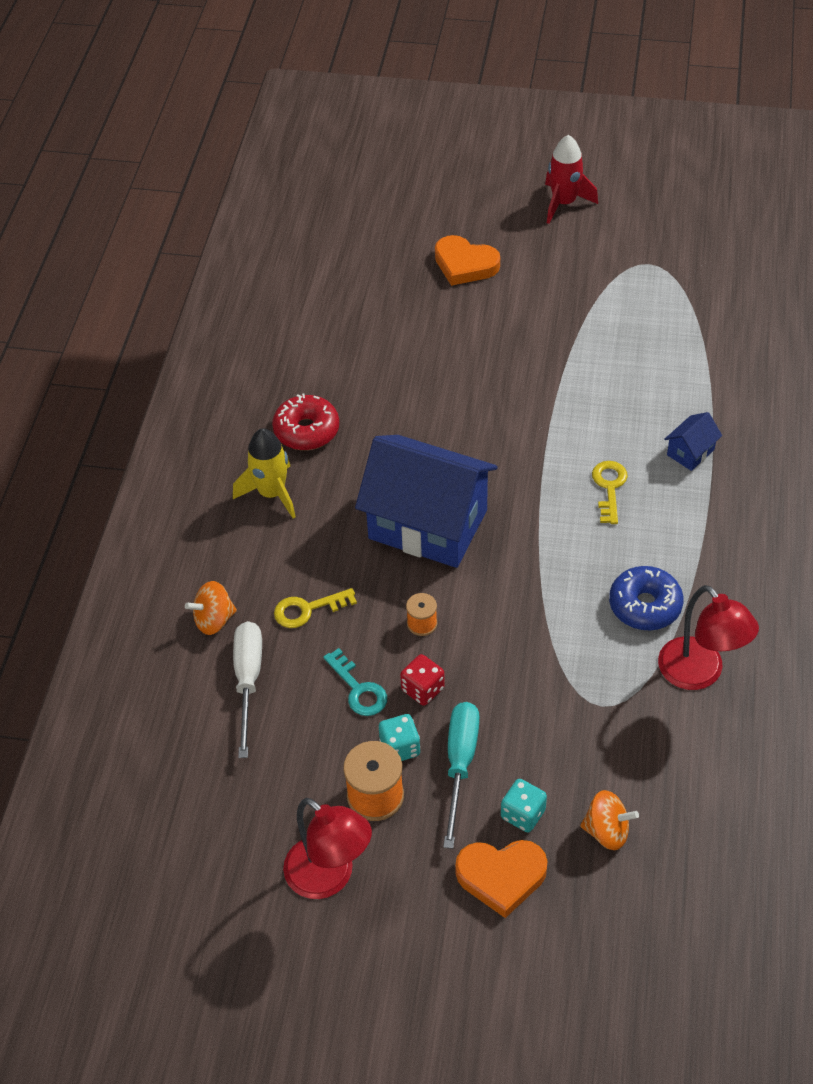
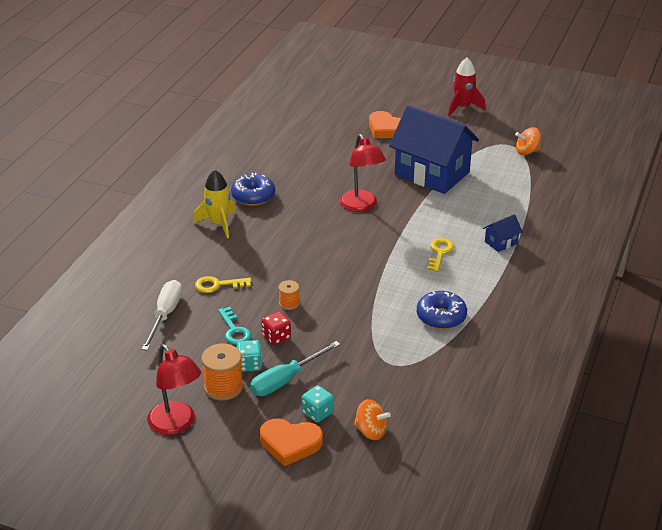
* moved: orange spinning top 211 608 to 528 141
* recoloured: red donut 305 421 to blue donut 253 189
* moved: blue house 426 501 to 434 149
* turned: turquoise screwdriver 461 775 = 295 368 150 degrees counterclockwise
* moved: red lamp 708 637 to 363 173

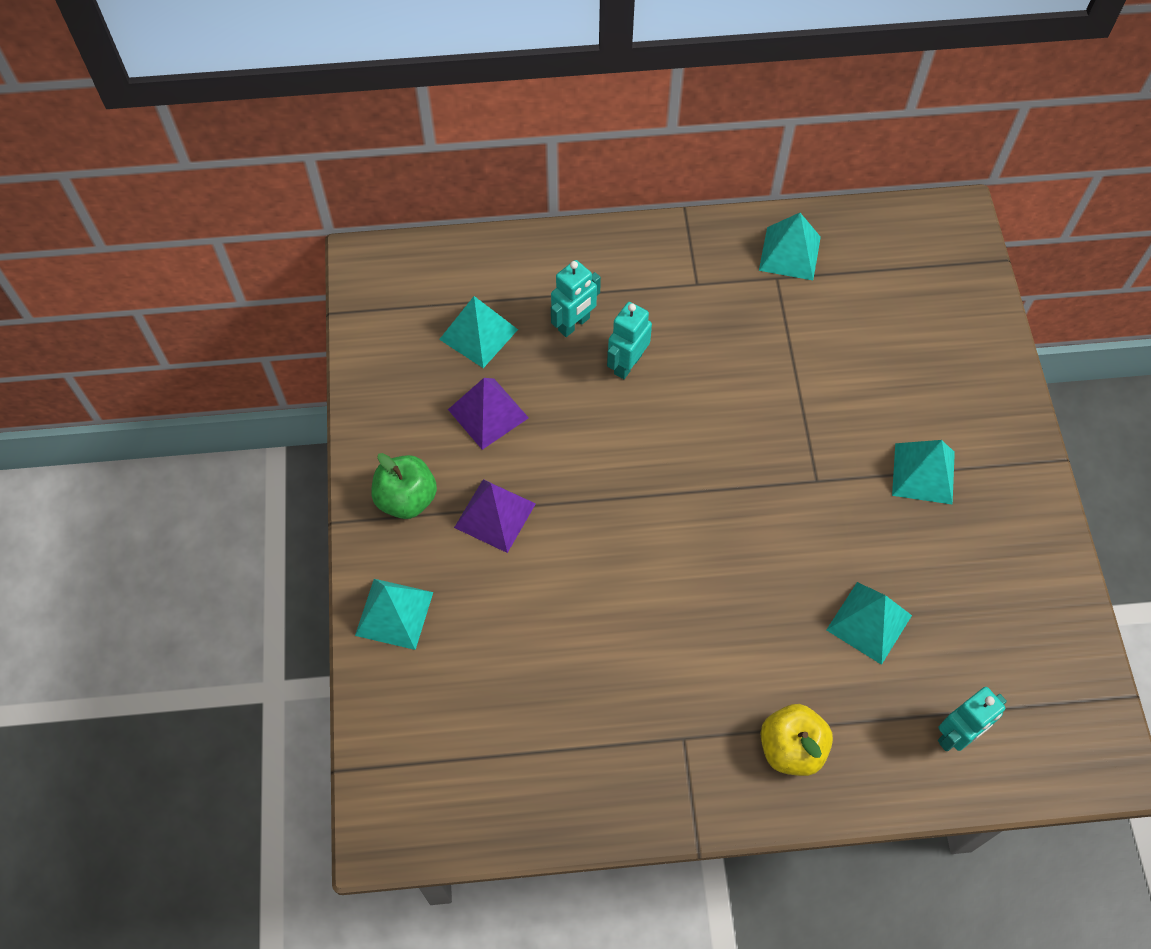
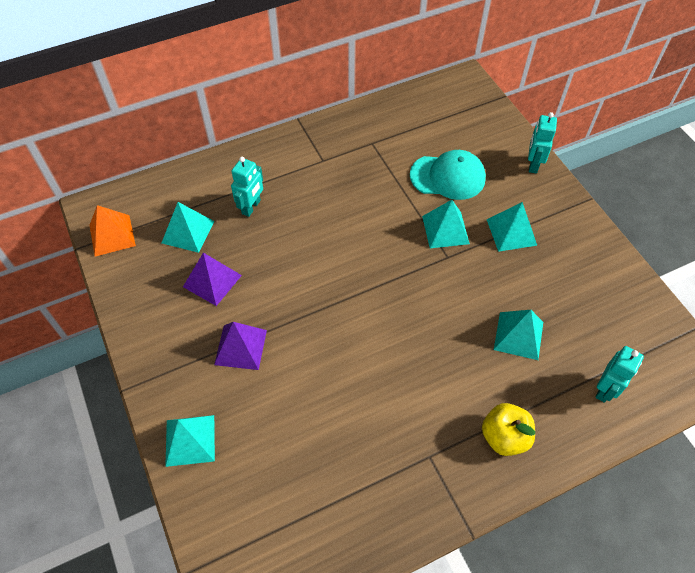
* removed: green apple 404 486
* moved: turquoise robot 629 340 to 542 143
* moved: turquoise pyramid 790 246 to 446 224
* added: orange pyramid 112 231
* added: turquoise cap 448 175

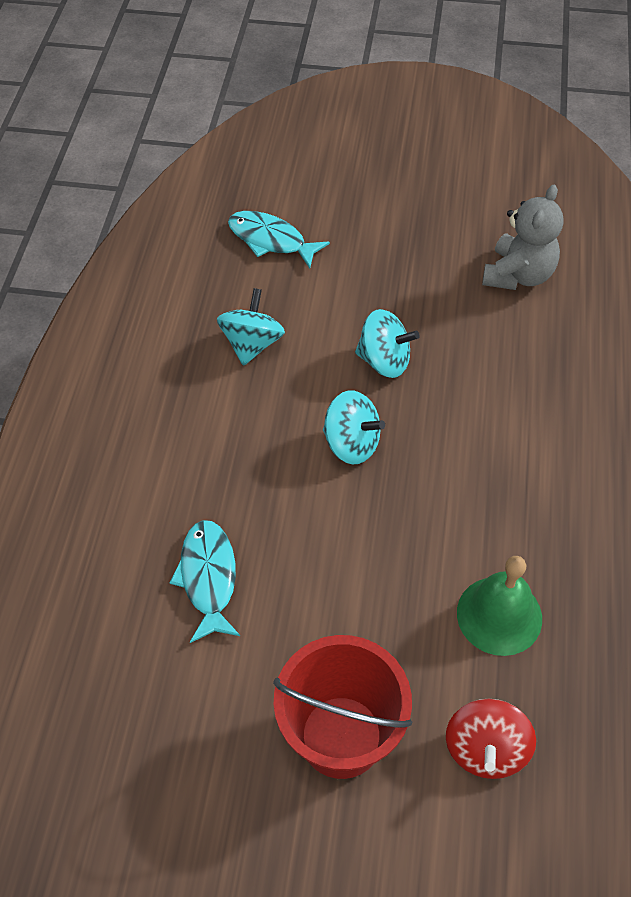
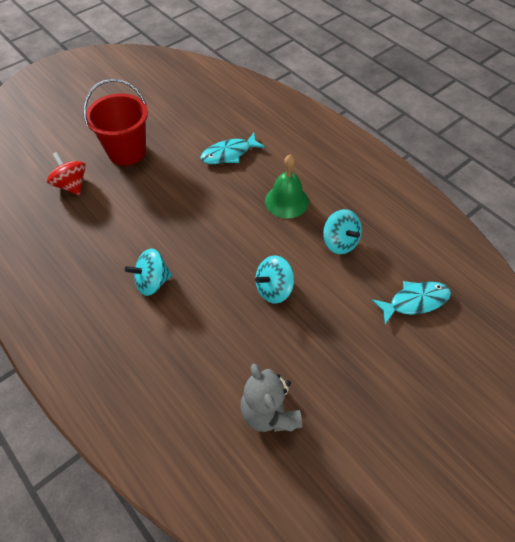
* turned: turquoise fish 204 581 = 232 148 120 degrees clockwise
* moved: turquoise spinning top 354 427 to 148 272
* moved: green bell 499 606 to 287 187

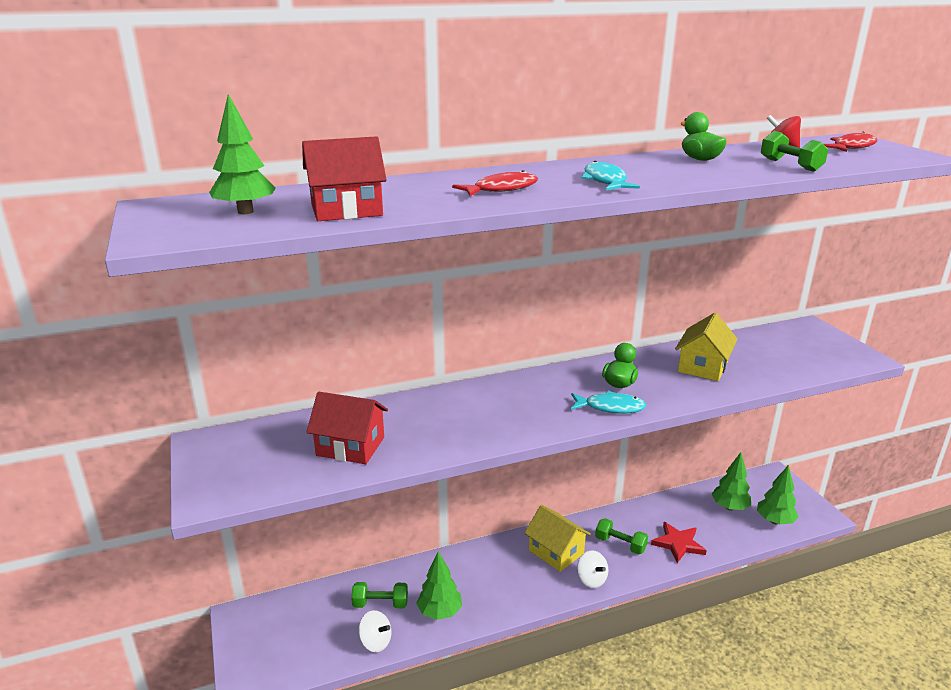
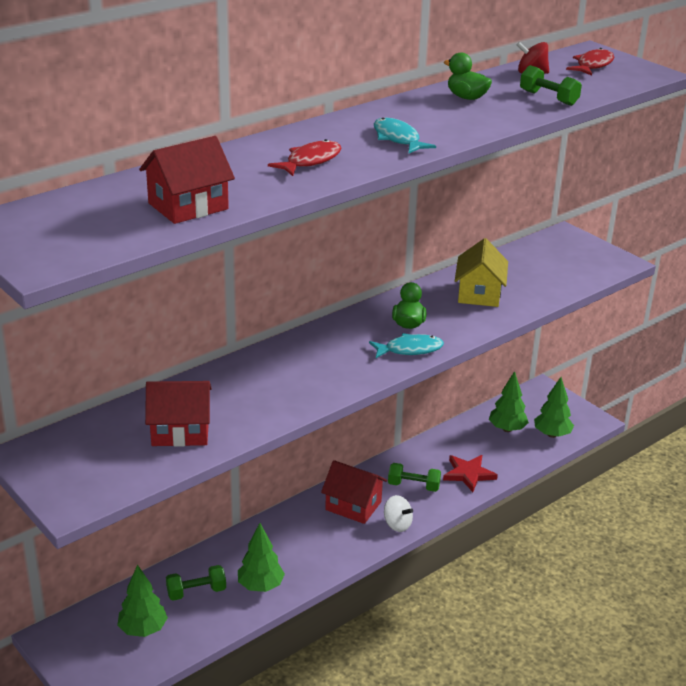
* moved: green tree 242 154 to 142 600
* removed: white spinning top 375 631
* recoloured: yellow house 557 538 to red house 354 492

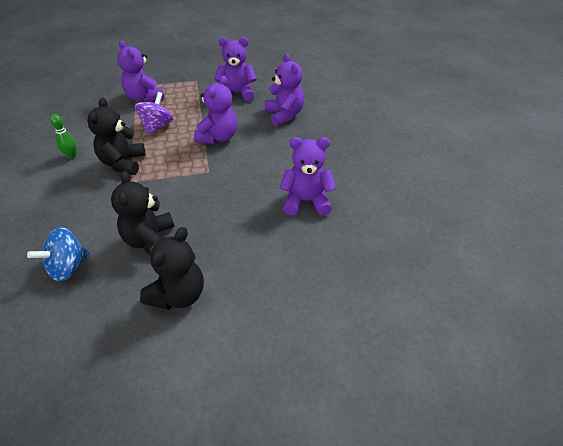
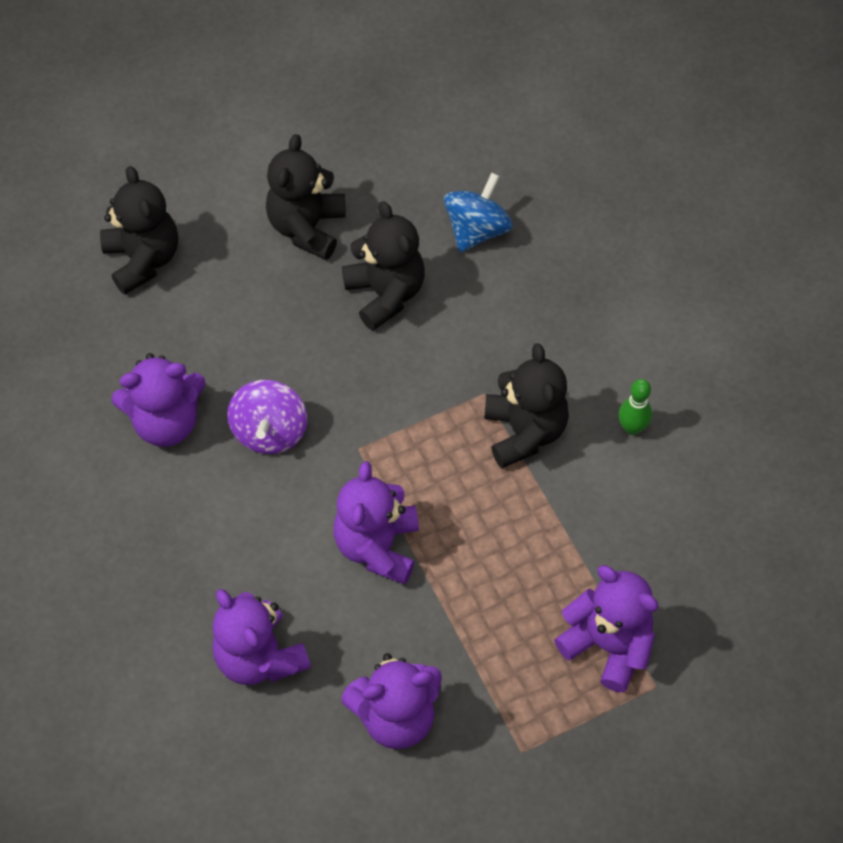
* moved: purple spinning top 154 113 to 267 417
* added: black teddy bear 139 230

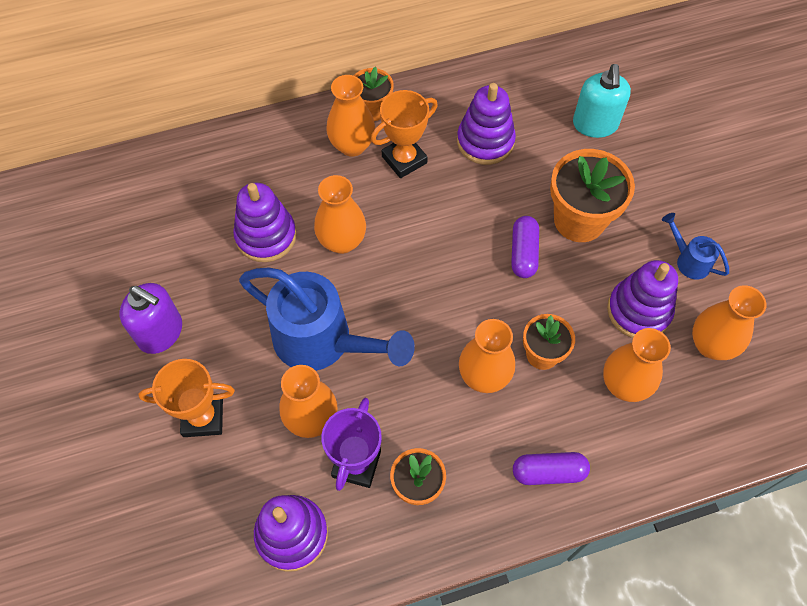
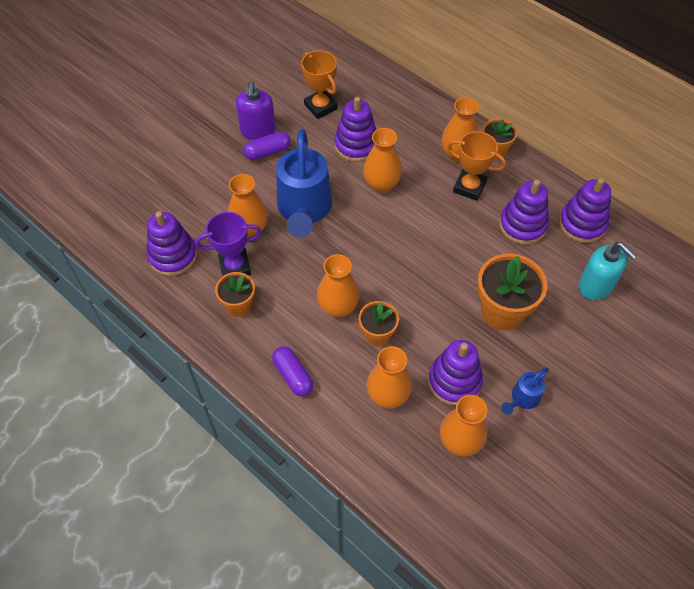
* moved: orange trophy 186 398 to 319 84
* moved: purple capsule 525 247 to 267 145
* turned: turquoise soap dispenser 602 101 = 608 271 105 degrees counterclockwise
* turned: blue watering can 695 246 = 525 391 150 degrees counterclockwise
* added: purple stacking toy 585 210

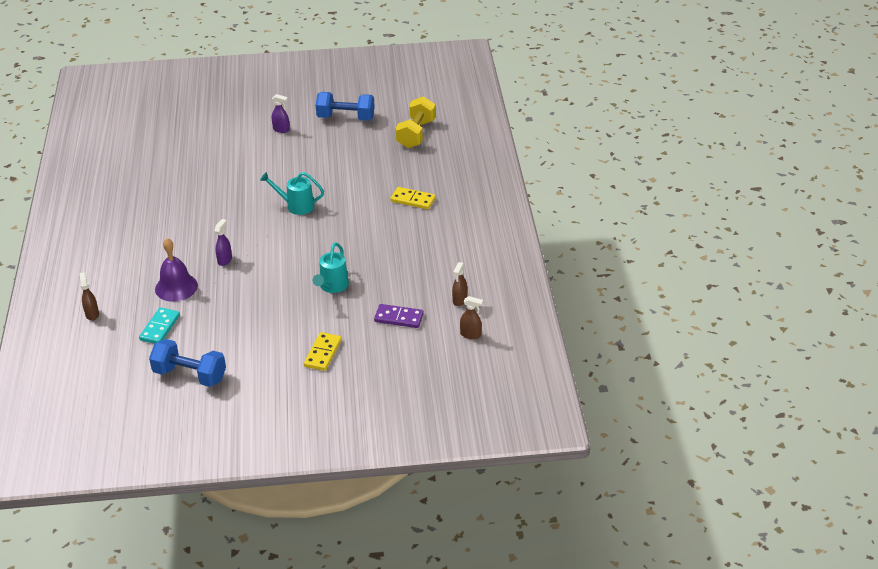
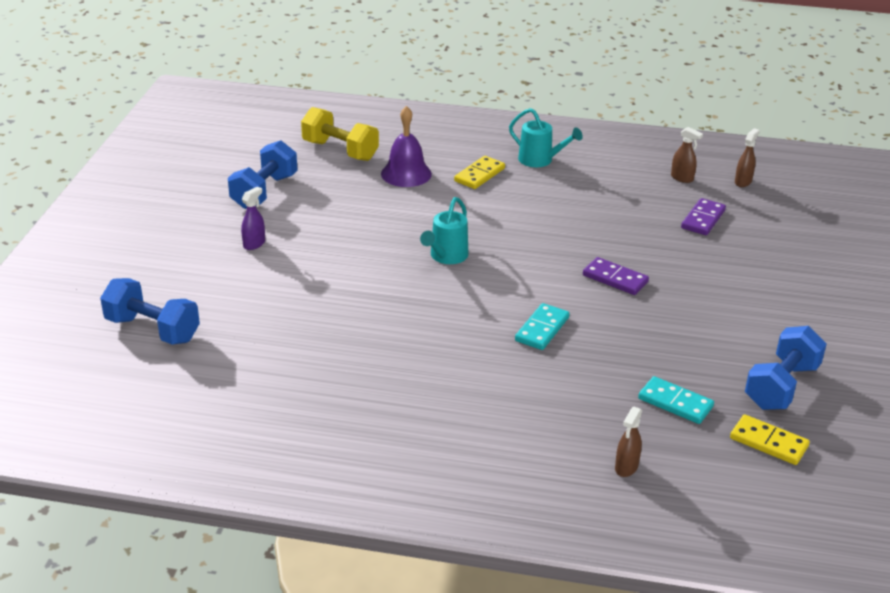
* turned: brown spray bottle 89 296 = 628 441 60 degrees counterclockwise
* moved: purple bell 176 270 to 406 146
* replaced: purple spray bottle 223 242 to turquoise domino 542 326
* moved: yellow domino 323 351 to 770 439
* moved: turquoise watering can 331 267 to 546 137
* added: blue dumbbell 150 311
* added: purple domino 616 276

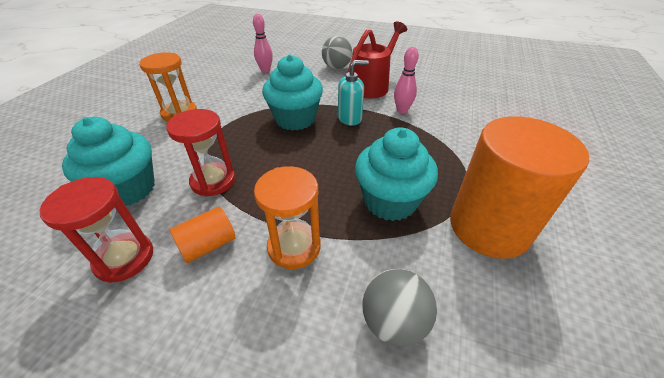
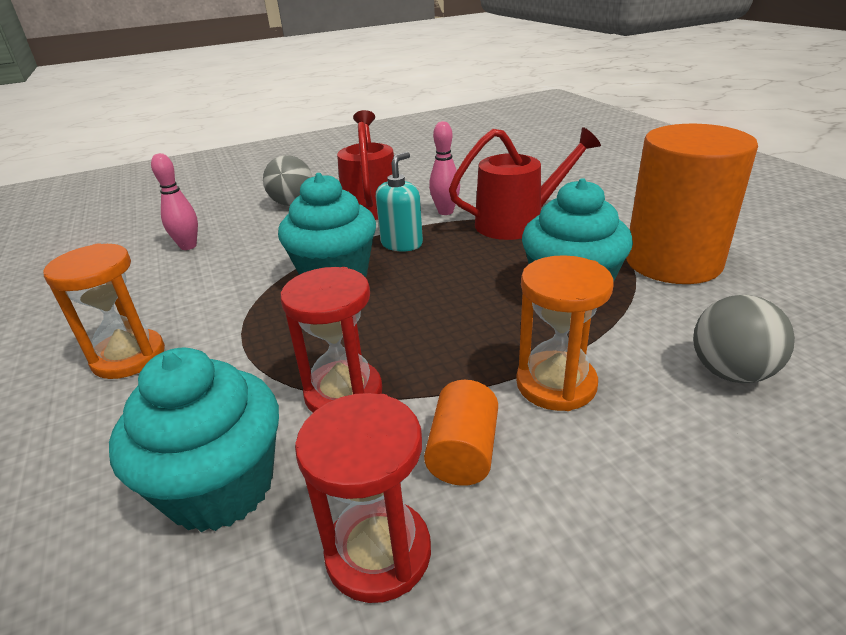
* added: red watering can 525 183

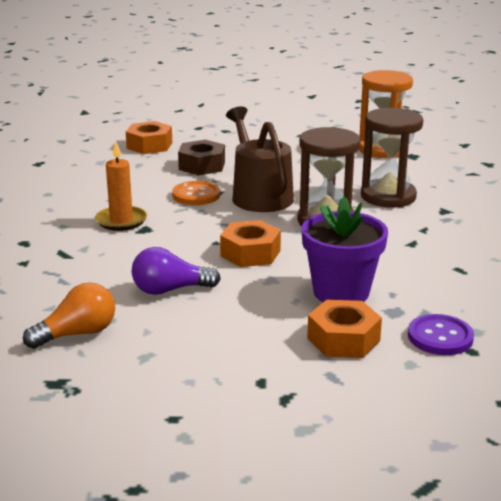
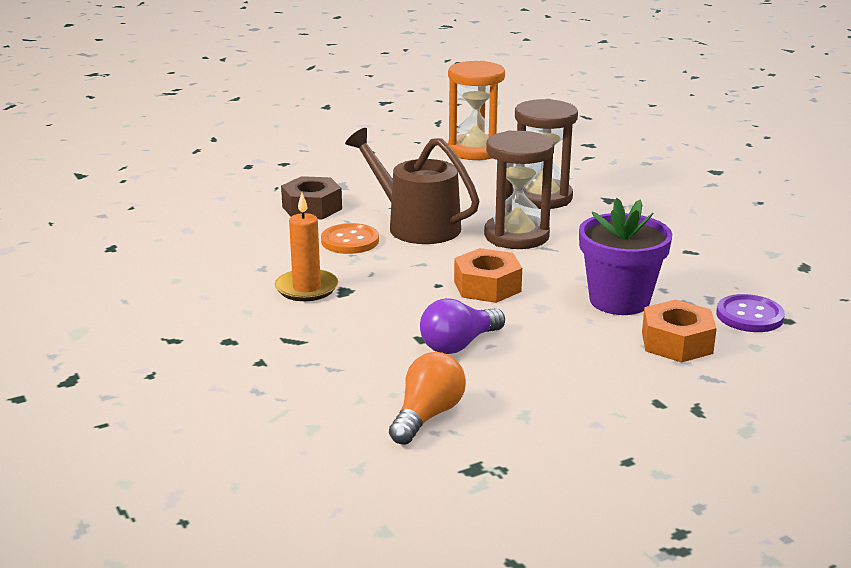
* removed: orange nut 149 137

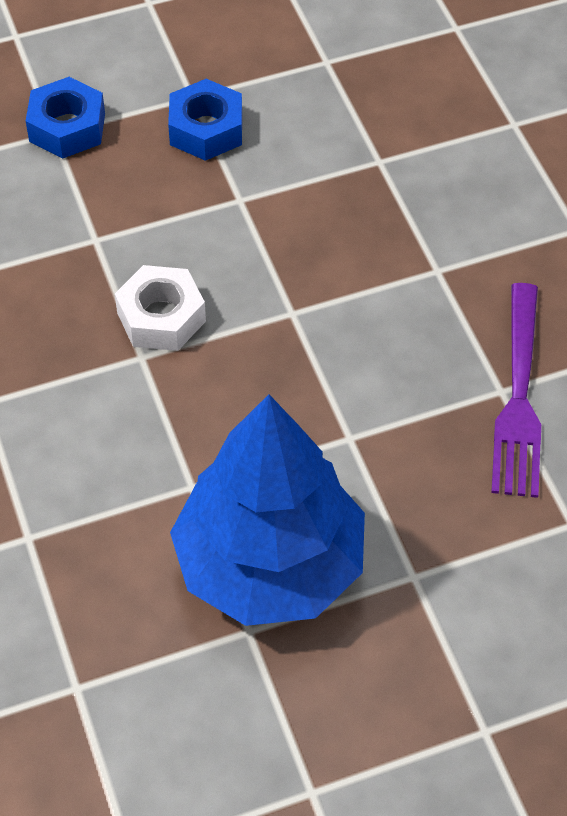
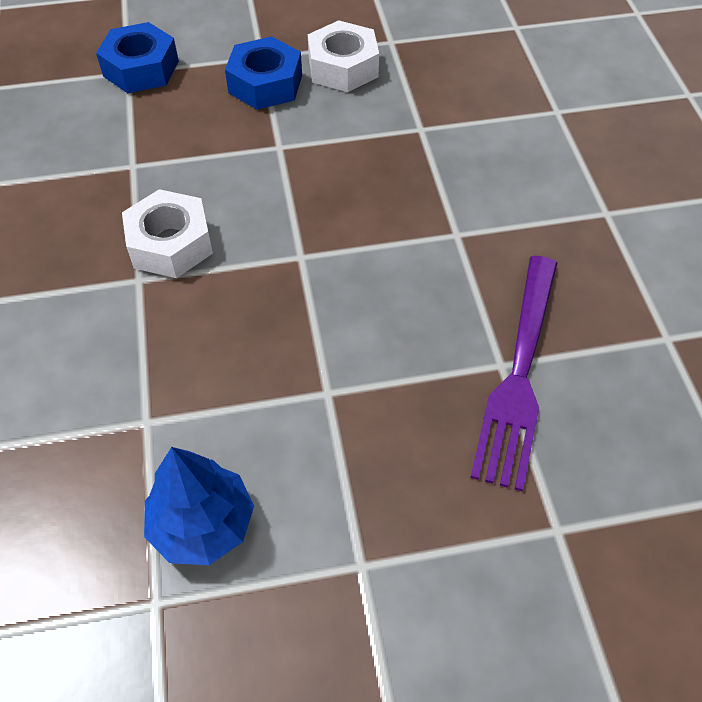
* resized: blue tree 267 510 = 199 506 x0.49
* added: white nut 343 56

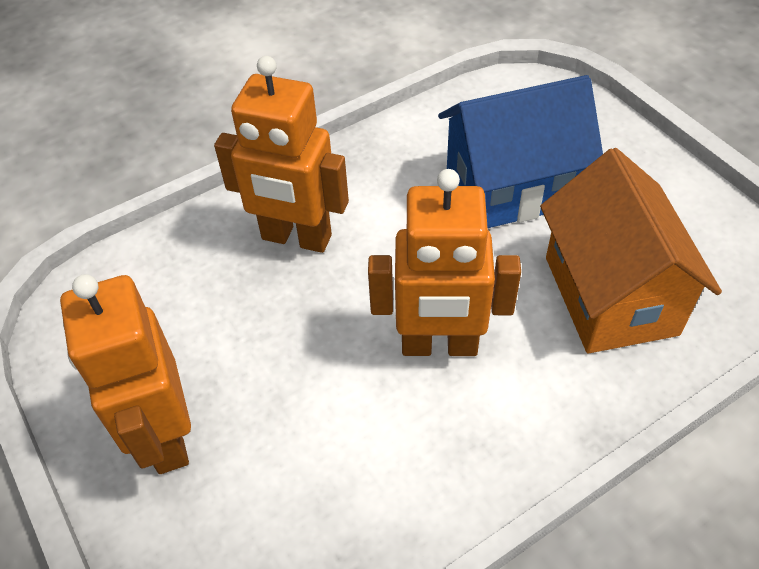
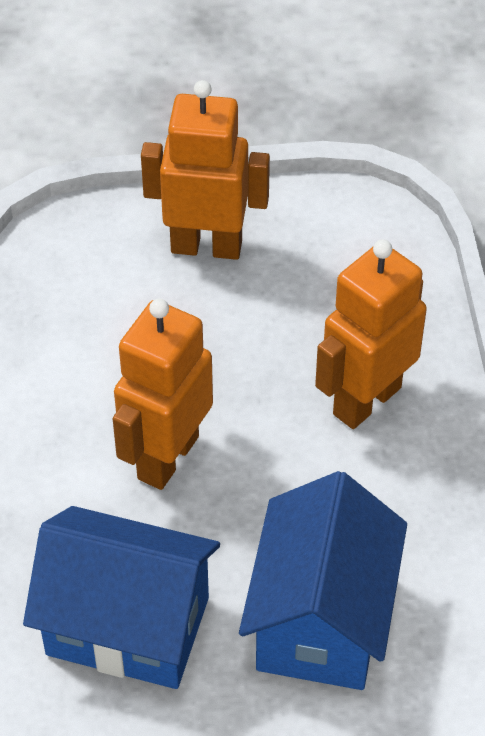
* recoloured: orange house 631 250 to blue house 121 597

